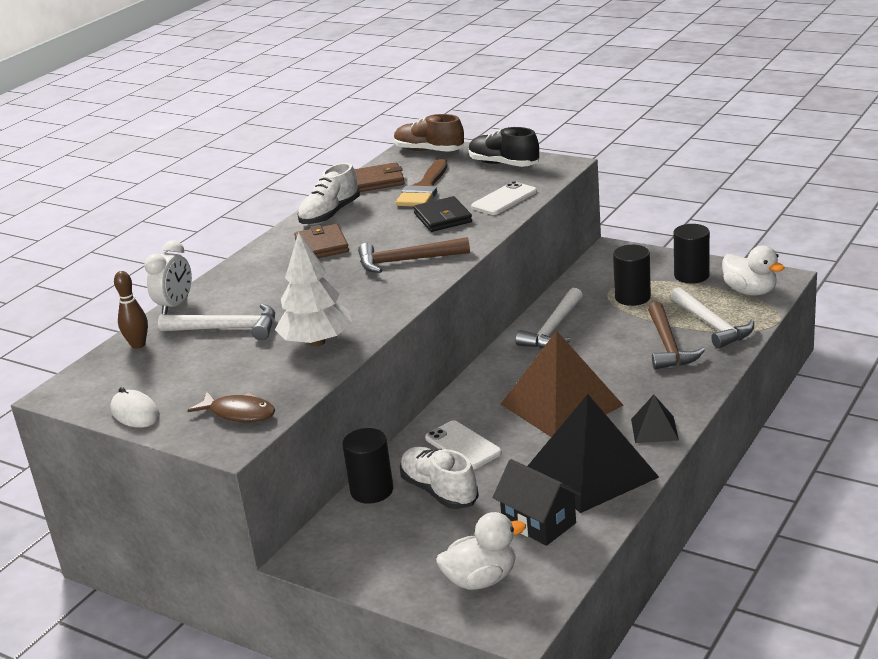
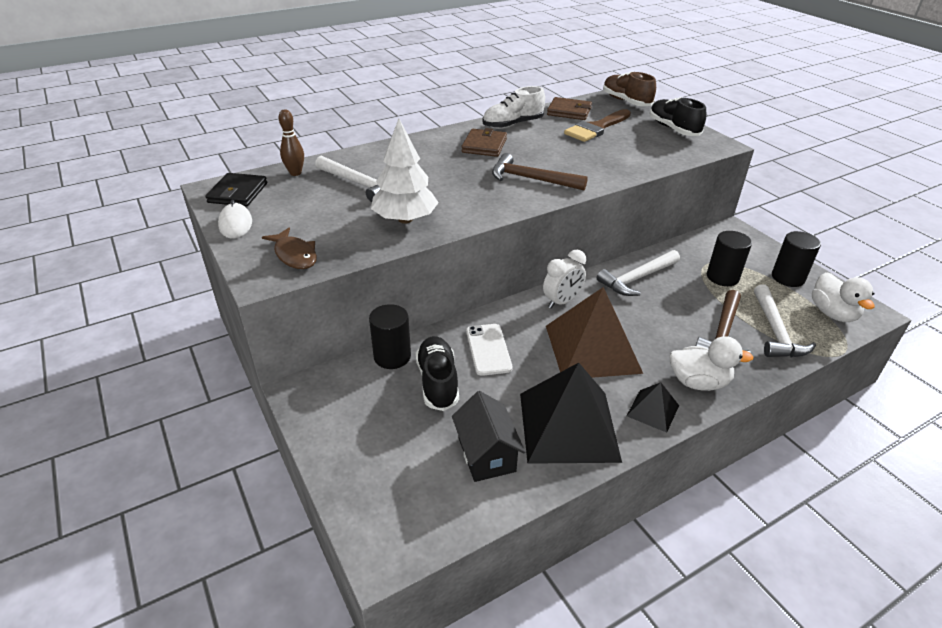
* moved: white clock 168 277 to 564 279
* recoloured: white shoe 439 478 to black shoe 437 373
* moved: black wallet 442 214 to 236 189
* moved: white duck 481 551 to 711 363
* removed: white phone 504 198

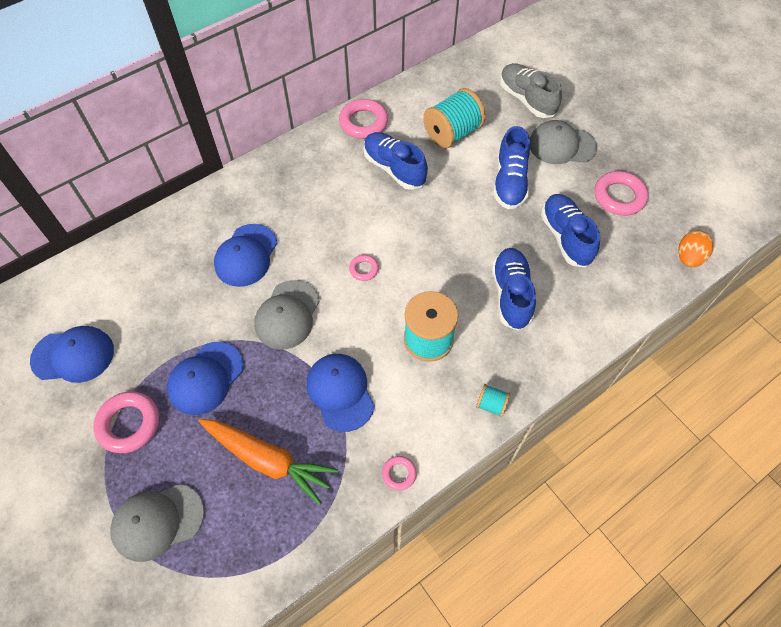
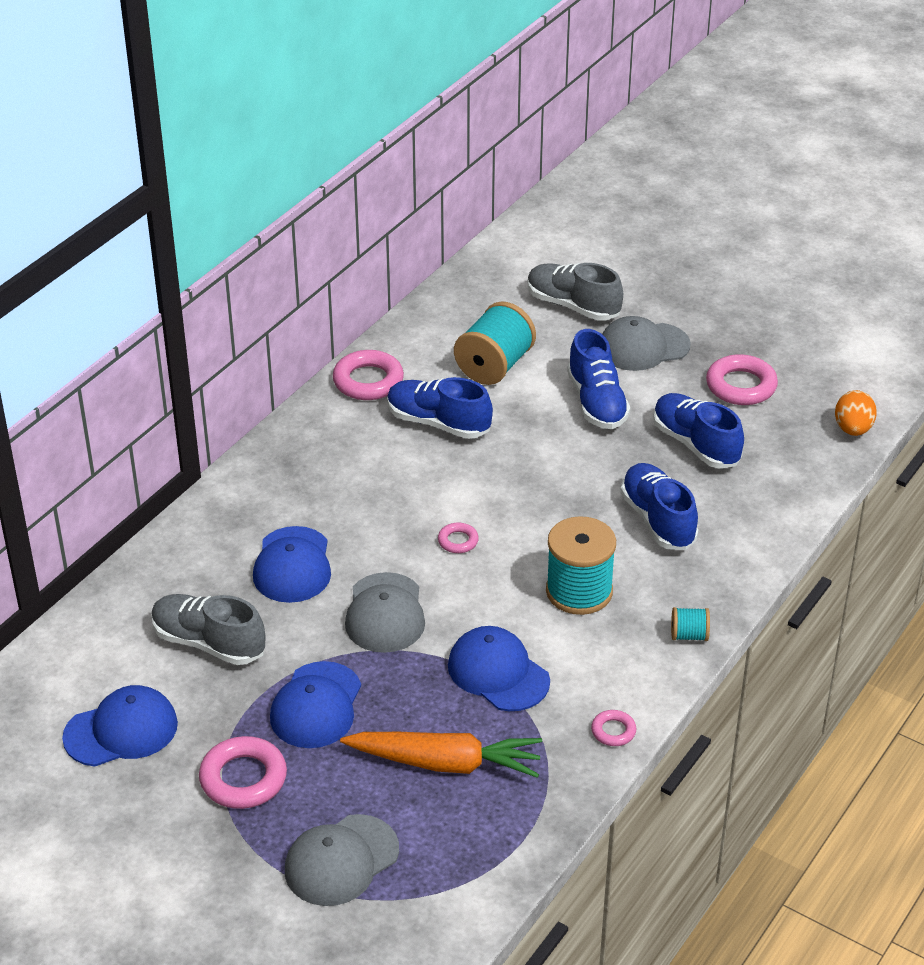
* added: grey shoe 208 629

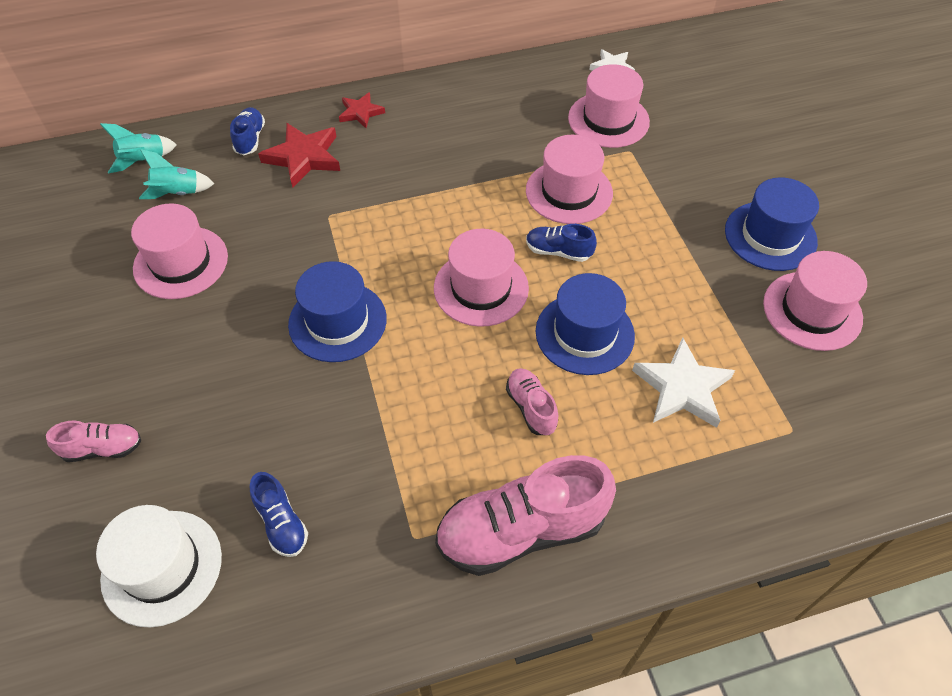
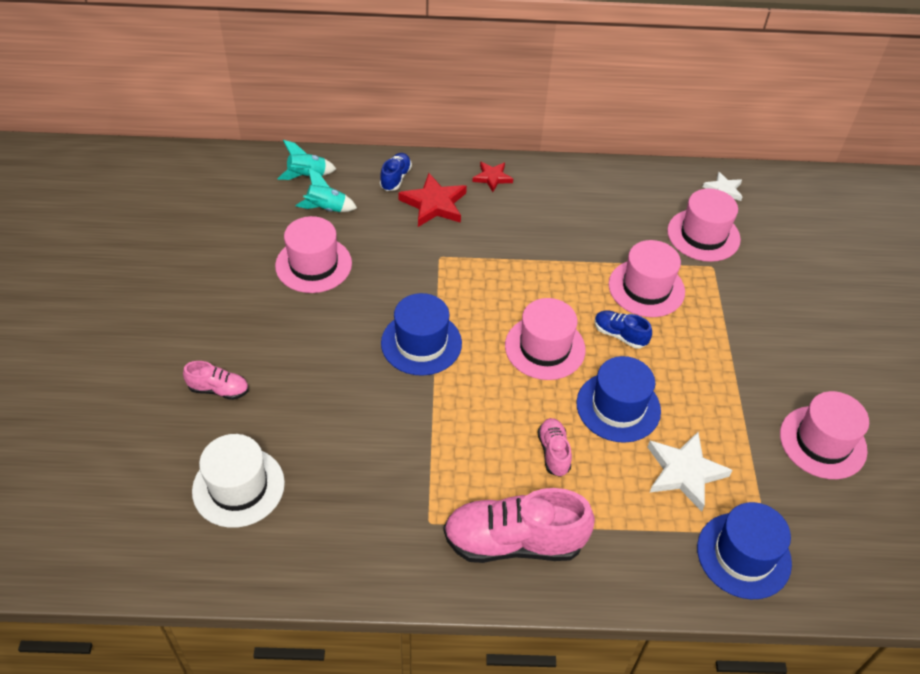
* removed: blue shoe 279 514
* moved: blue hat 772 224 to 744 550

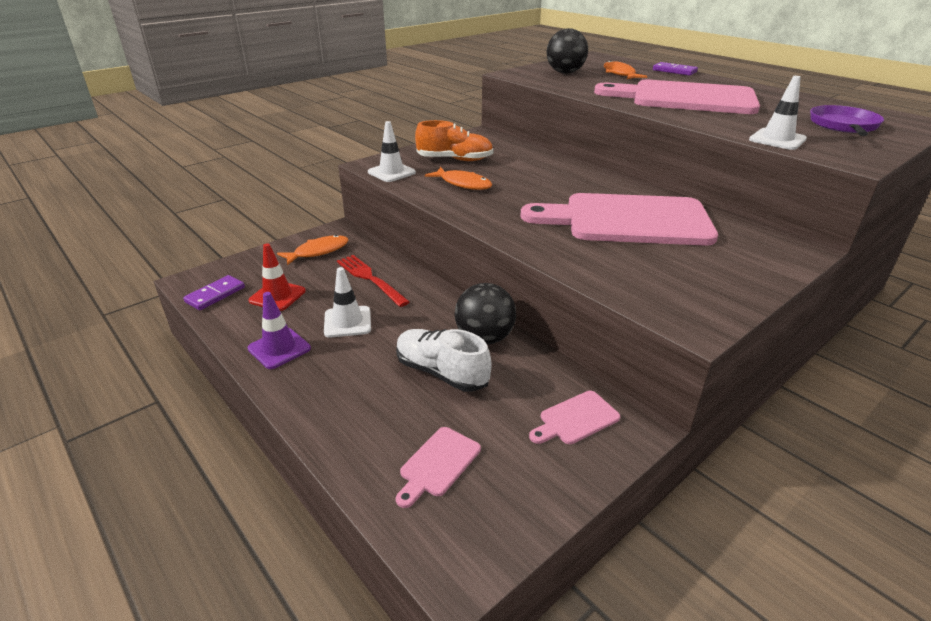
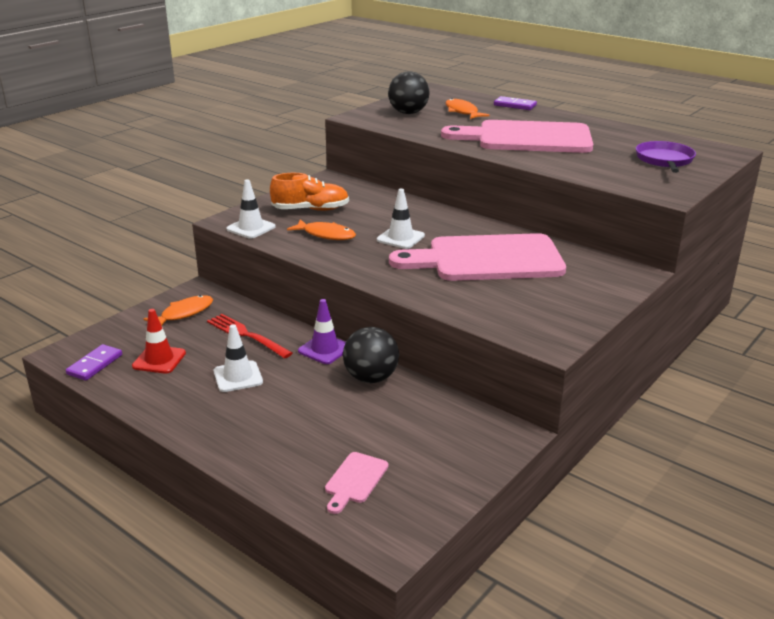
* moved: purple traffic cone 279 330 to 322 331
* removed: white shoe 443 360
* removed: pink cutting board 574 417
* moved: white traffic cone 778 113 to 401 218

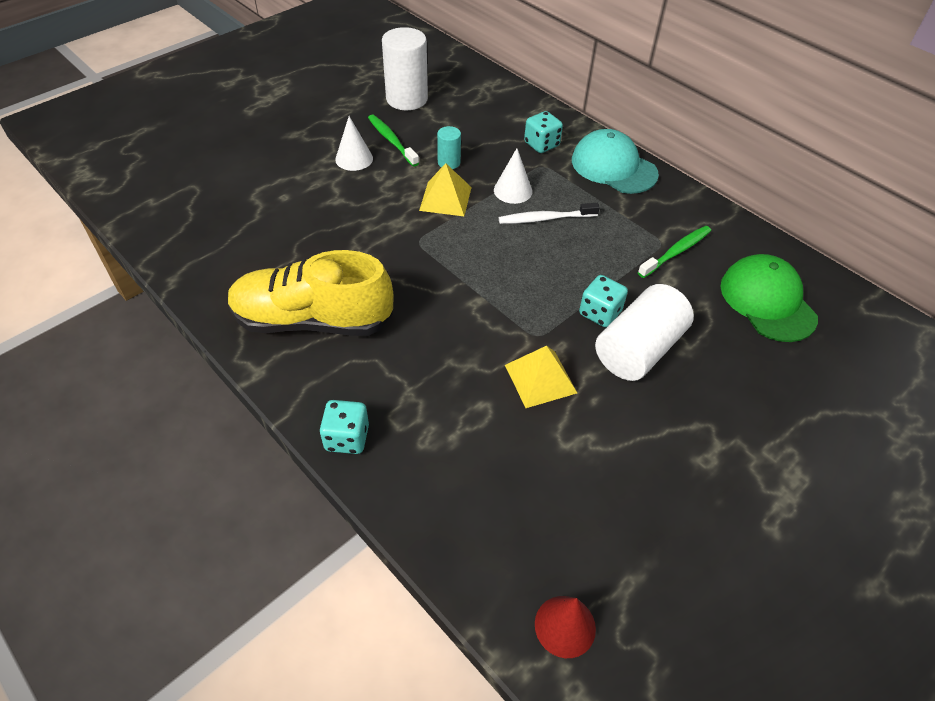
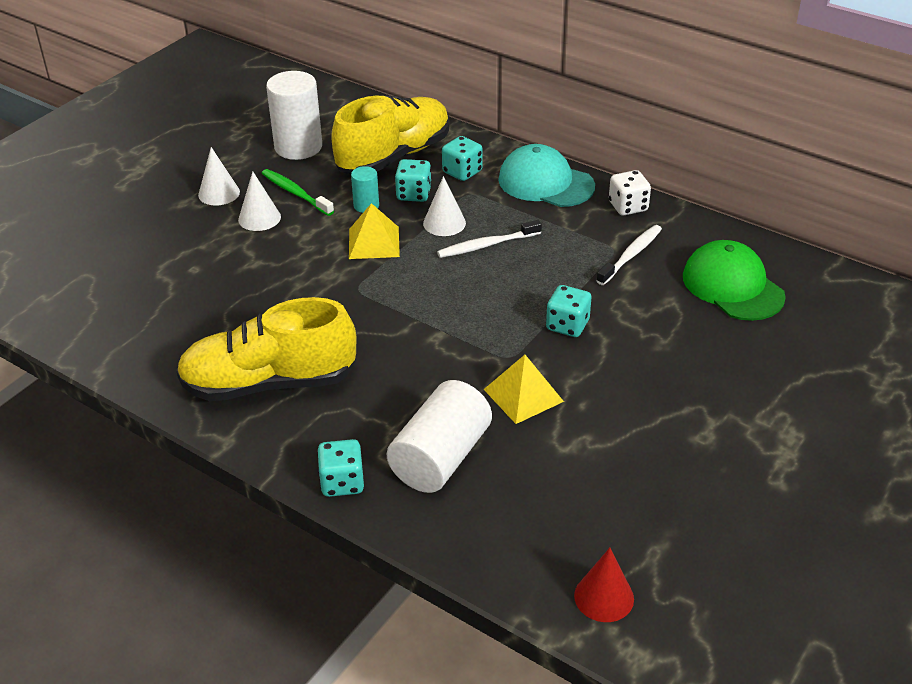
* moved: white cylinder 644 332 to 439 436
* recoloured: green toothbrush 674 252 to white toothbrush 629 255
* added: white cone 219 176
* added: yellow shoe 390 134
* added: turquoise dice 413 180
* added: white dice 630 193

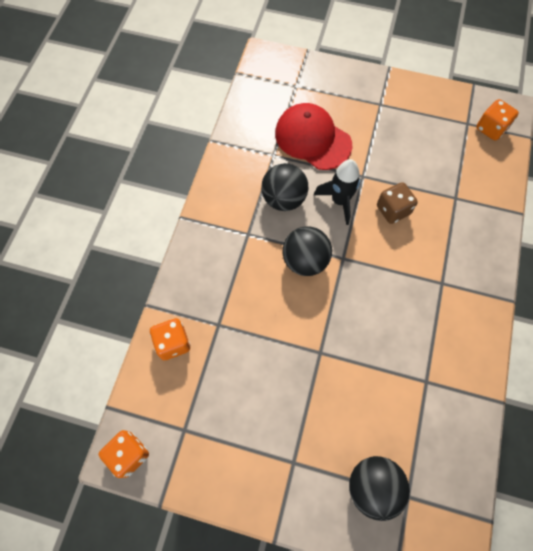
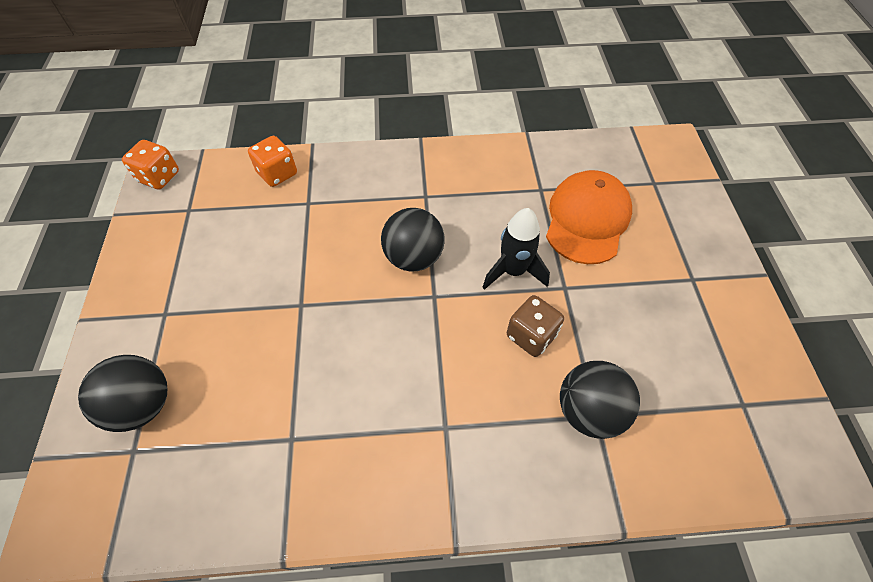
* moved: black ball 284 187 to 600 400
* recoloured: red cap 313 136 to orange cap 589 217
* removed: orange dice 497 119

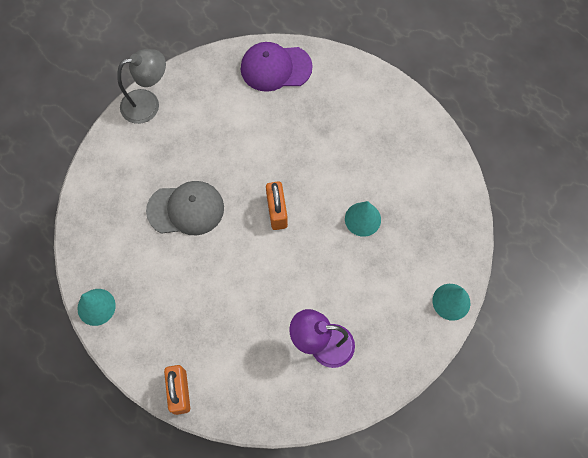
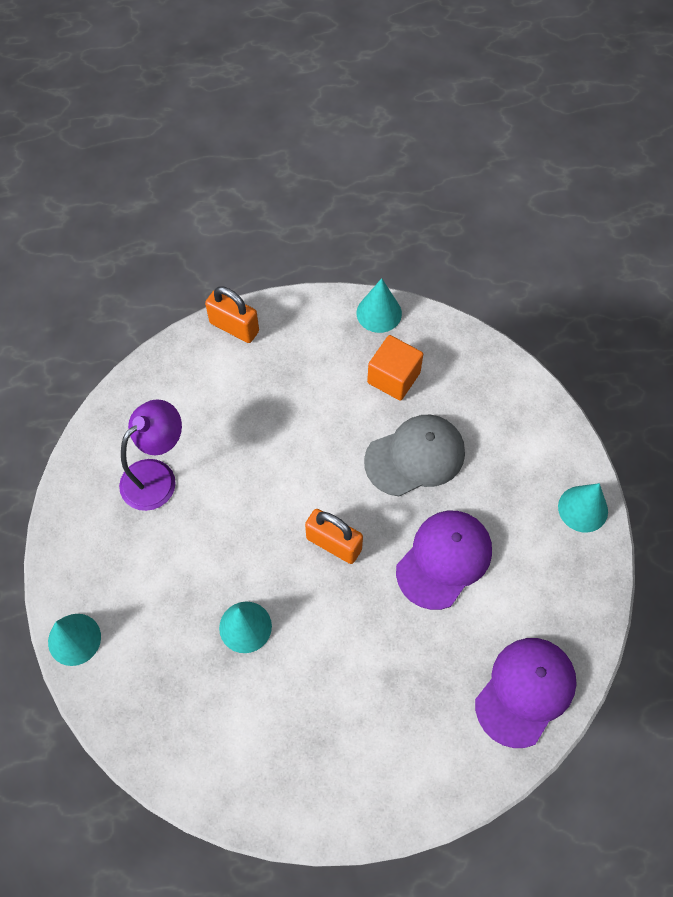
* replaced: grey lamp 141 86 to turquoise cone 583 508
* turned: grey cap 185 208 = 414 455 150 degrees counterclockwise
* added: orange cube 395 368
* added: purple cap 444 560

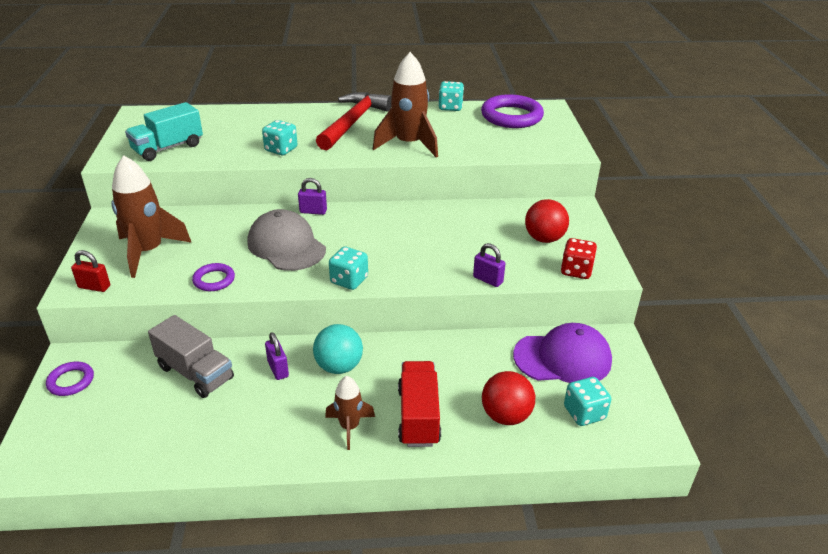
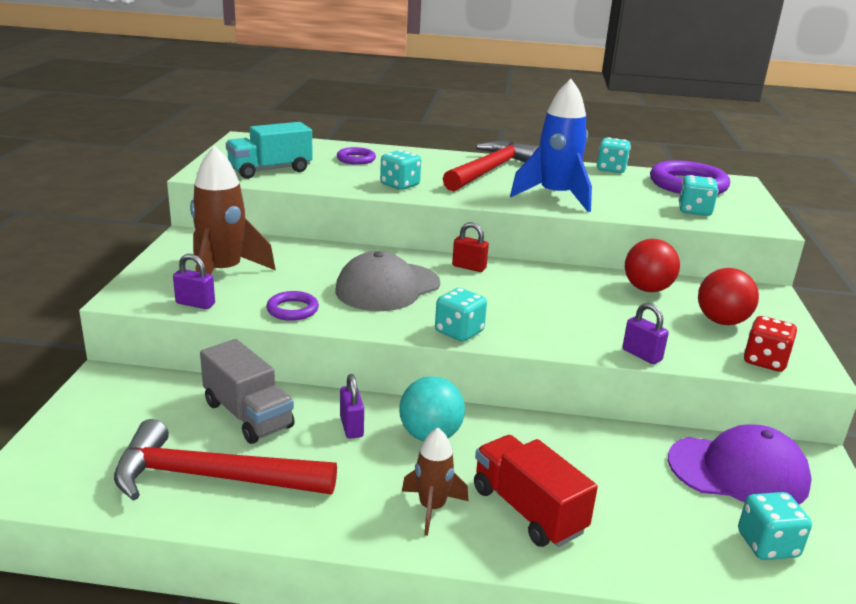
* moved: purple ring 70 379 to 356 156
* moved: red padlock 90 271 to 470 247
* turned: grey cap 286 240 = 387 281 105 degrees counterclockwise
* moved: purple padlock 312 196 to 194 281
* recoloured: brown rocket 405 104 to blue rocket 551 145
* turned: red truck 419 404 = 536 491 45 degrees counterclockwise
* moved: red ball 508 398 to 652 265
* added: red hammer 225 460
* added: turquoise dice 698 195

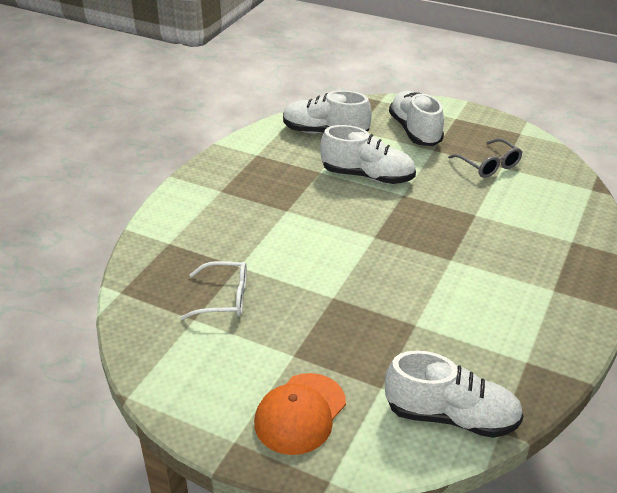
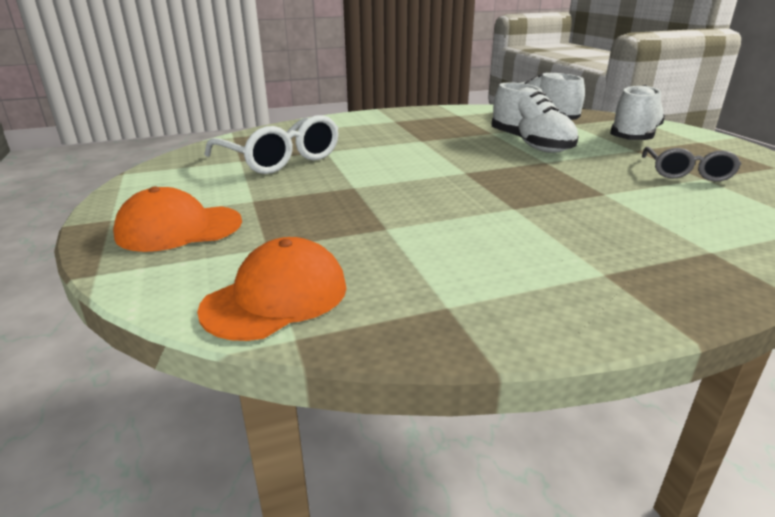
* resized: white glasses 213 290 = 271 144 x1.56
* replaced: white shoe 454 394 to orange cap 272 289

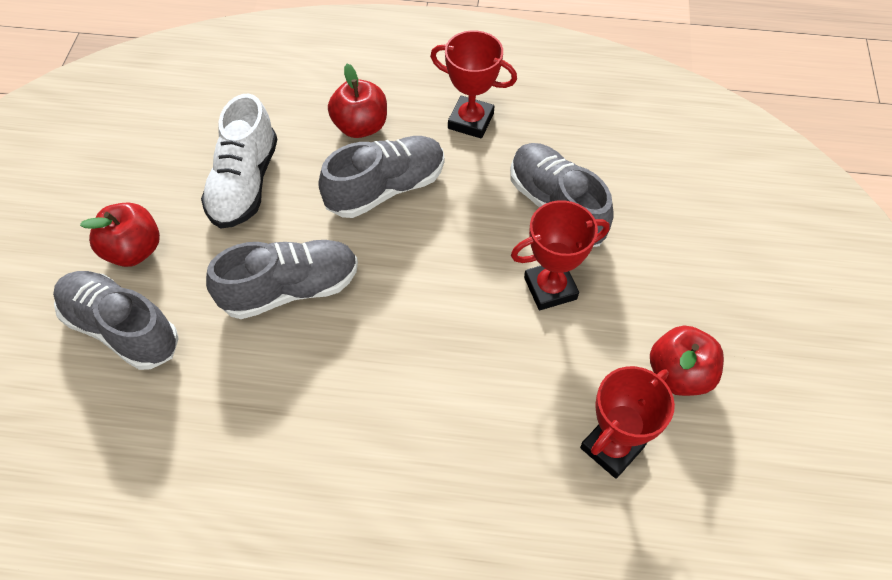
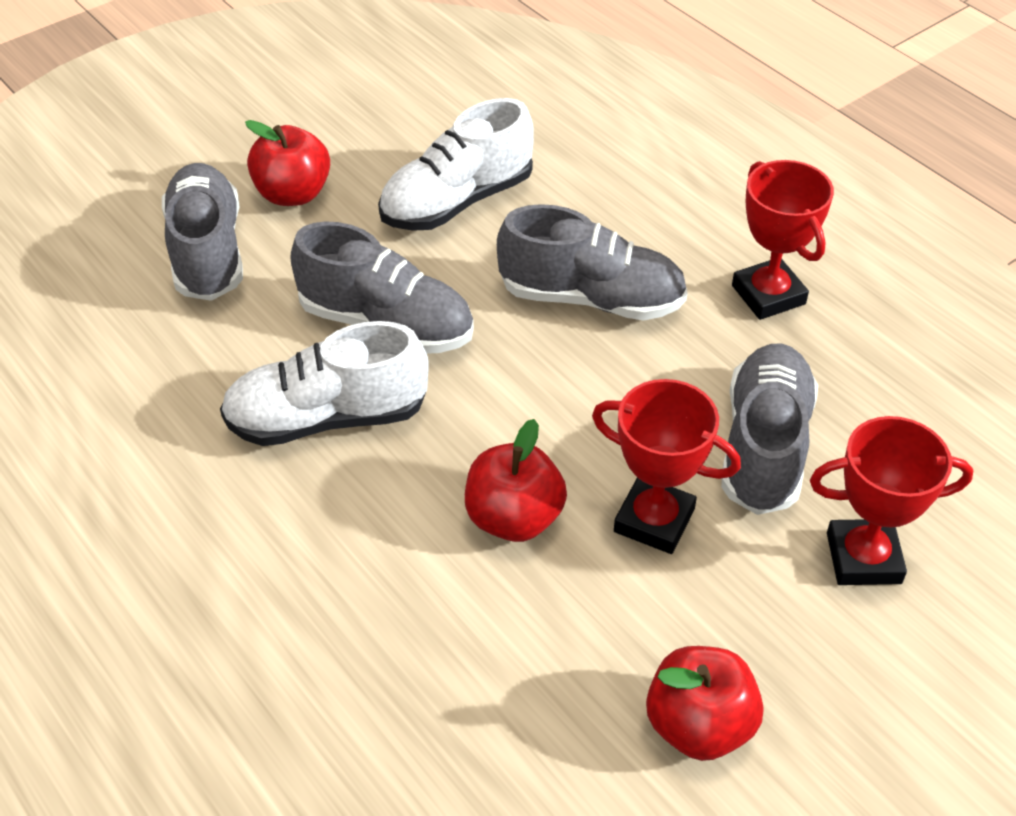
* moved: red apple 357 101 to 516 480
* moved: red trophy 627 422 to 891 500
* added: white shoe 324 383

